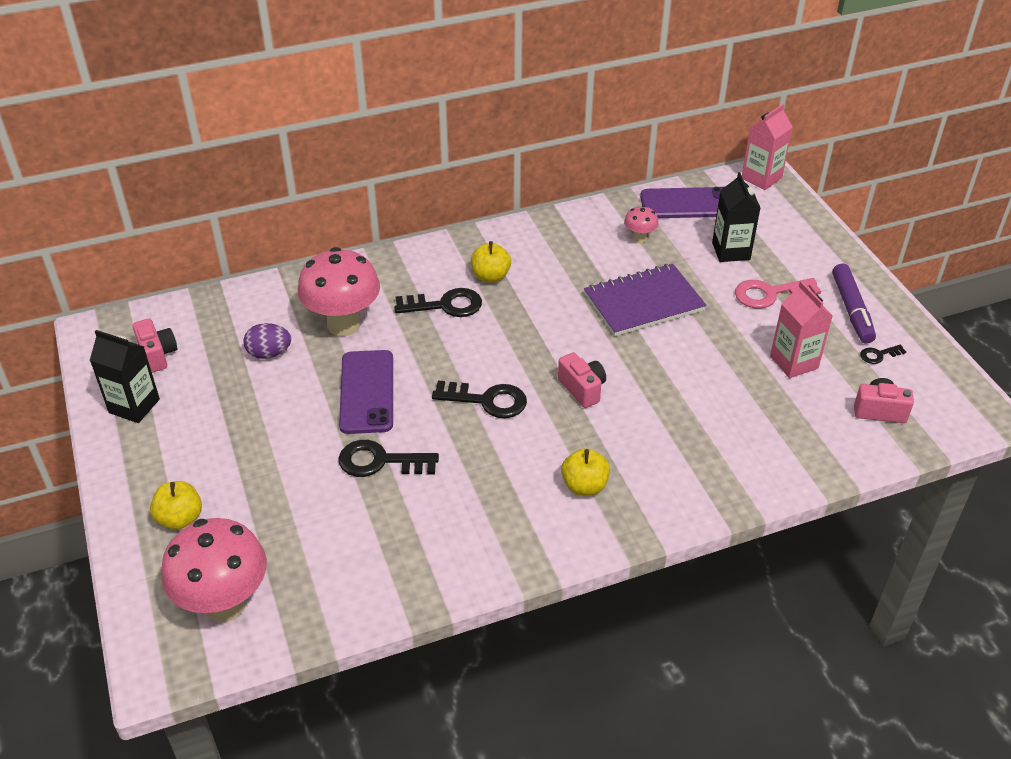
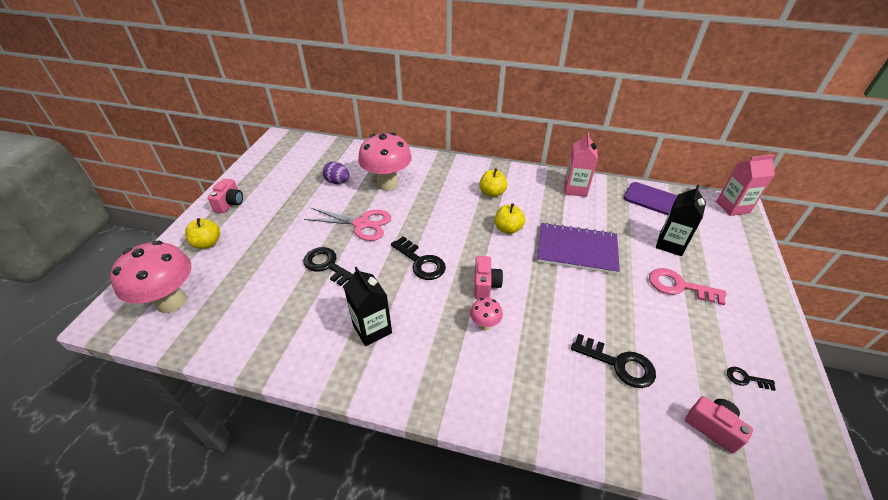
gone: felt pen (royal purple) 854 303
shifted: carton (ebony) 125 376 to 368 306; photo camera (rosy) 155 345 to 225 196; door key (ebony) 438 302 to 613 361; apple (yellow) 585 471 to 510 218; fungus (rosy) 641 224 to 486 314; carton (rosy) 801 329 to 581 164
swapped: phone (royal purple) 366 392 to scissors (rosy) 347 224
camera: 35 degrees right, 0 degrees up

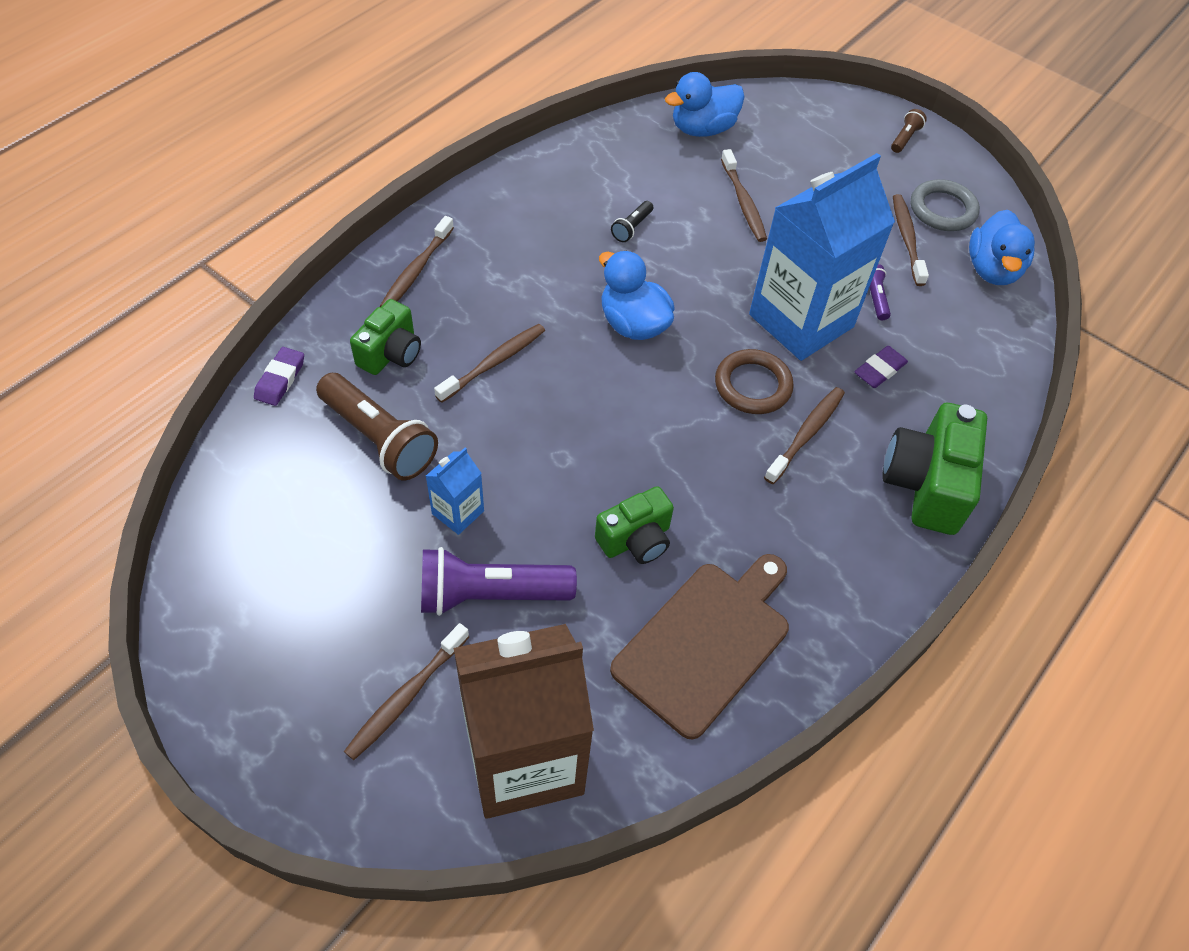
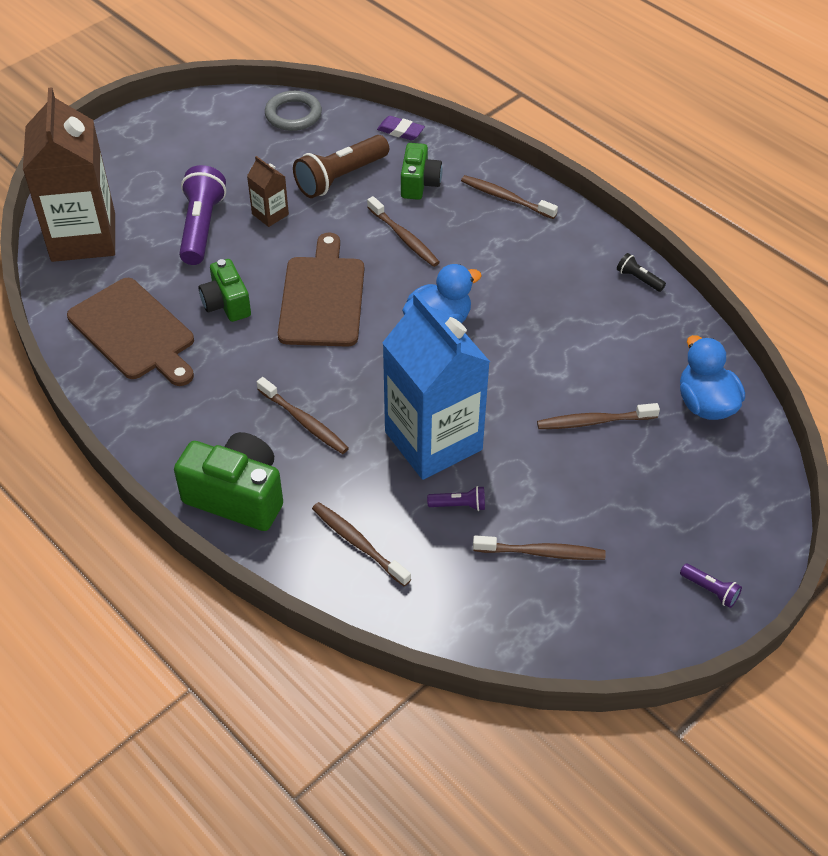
gone: ring (brown) 754 381; gum eraser (royal purple) 881 367; duck (royal blue) 1002 247
new: bread board (brown) 321 290
shifted: dental brush (brown) 406 691 to 361 544; flashlight (ebony) 632 221 to 641 272; ring (ash-grey) 945 205 to 293 111
repainted: carton (royal blue) 455 491 to carton (brown) 268 191; flashlight (brown) 909 131 to flashlight (royal purple) 711 585
rotated: photo camera (leaf-green) 385 337 = 422 171 120 degrees counterclockwise
camera: 100 degrees right, 5 degrees down

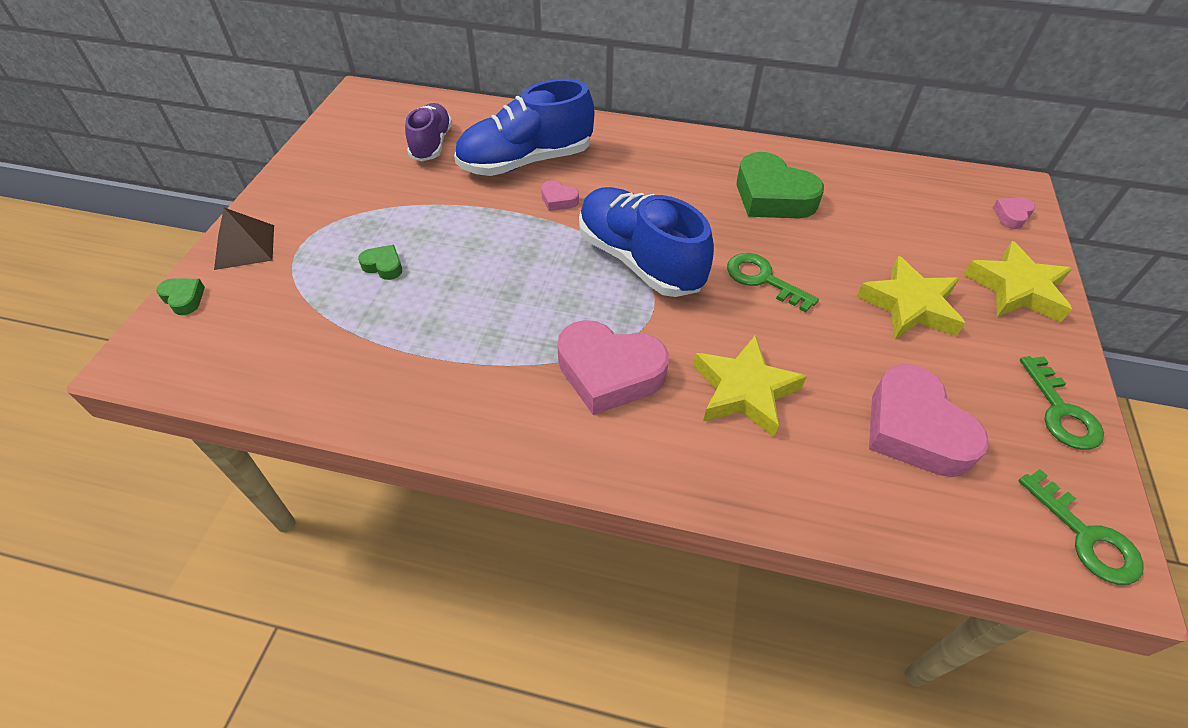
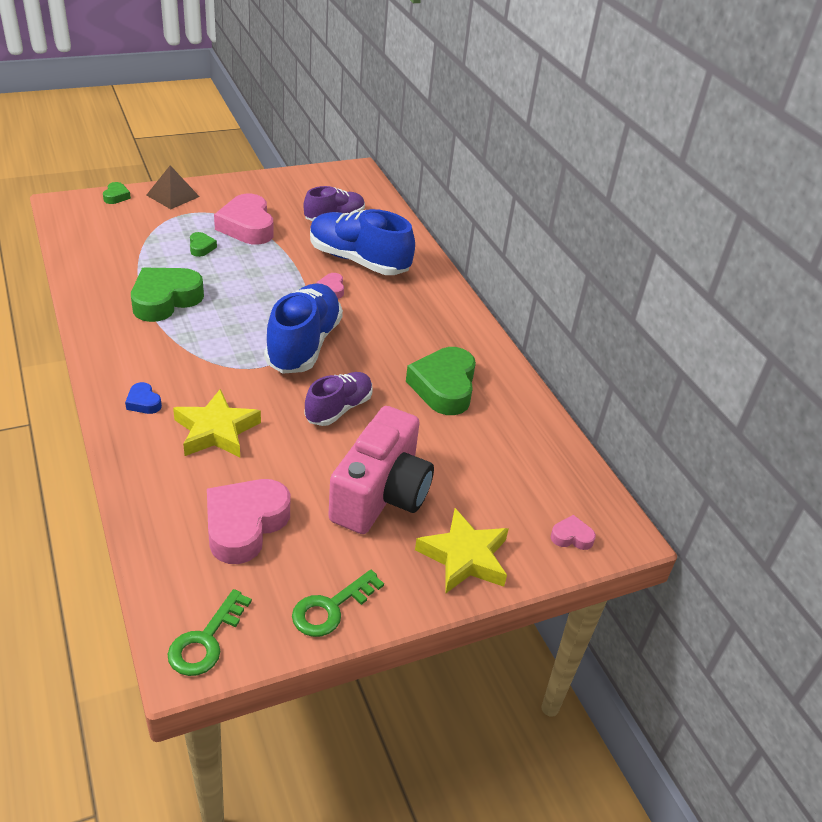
new: heart shape (royal blue) 143 398; heart shape (leaf-green) 167 295
shifted: heart shape (rosy) 613 367 to 244 219
swapped: door key (leaf-green) 773 283 to shoe (royal purple) 339 399; star (yellow) 910 297 to photo camera (rosy) 381 470
camera: 50 degrees right, 10 degrees down

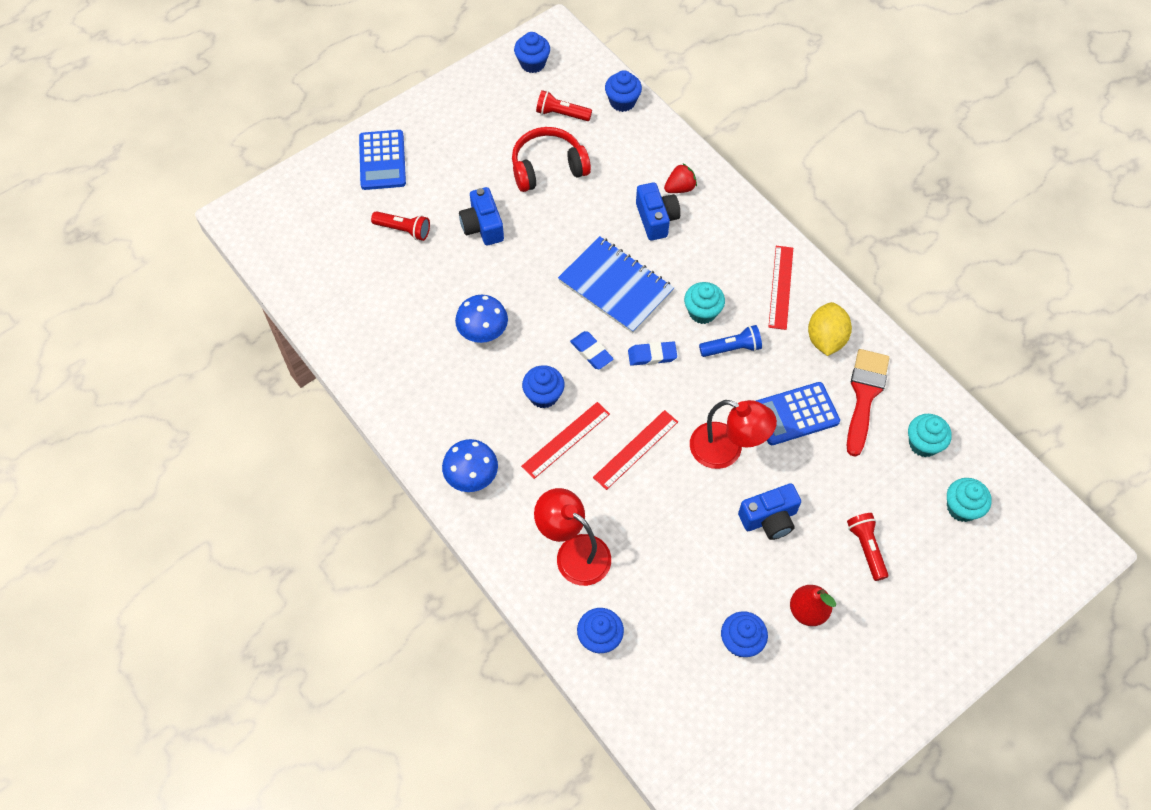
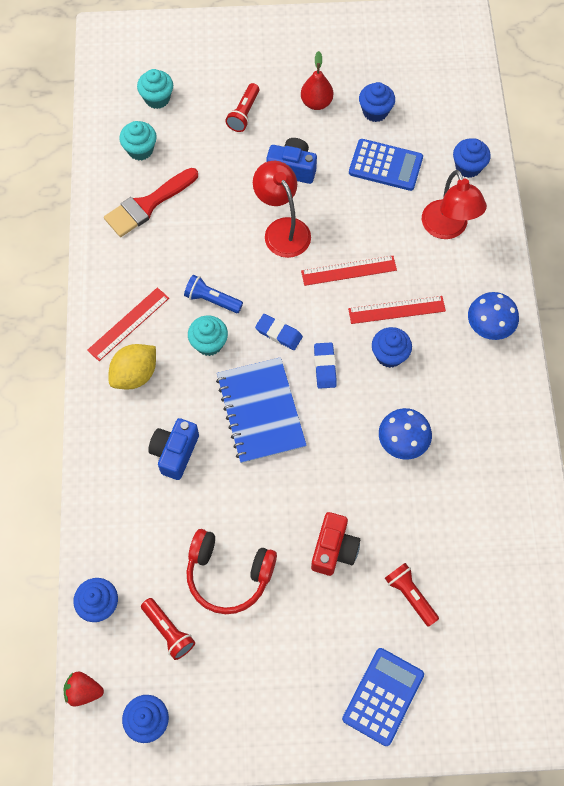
shifted: berry (crimson) 680 178 to 83 689; calculator (royal blue) 798 413 to 386 165; lemon (yellow) 830 329 to 132 366
repainted: photo camera (royal blue) 481 216 to photo camera (crimson) 335 544
camera: 145 degrees left, 5 degrees up

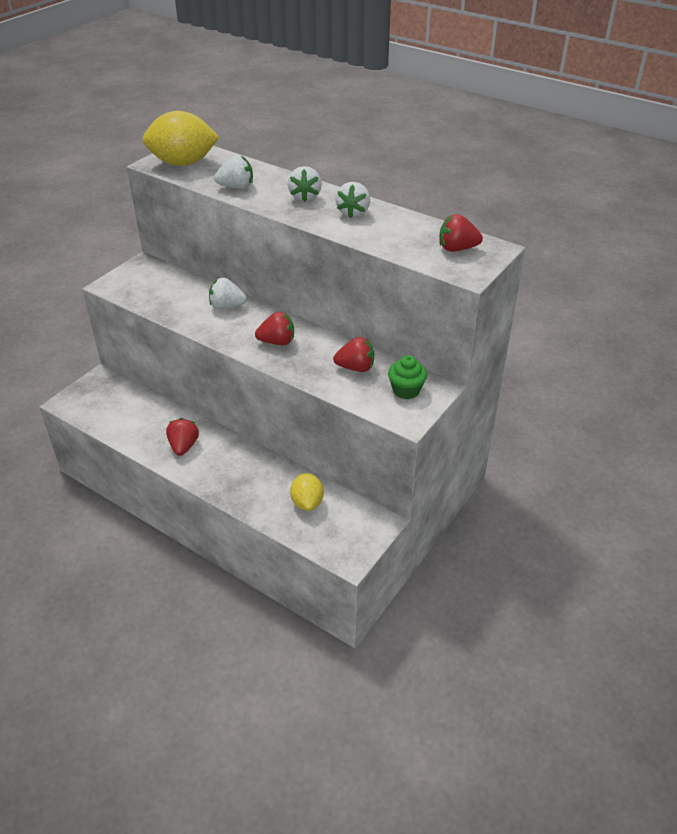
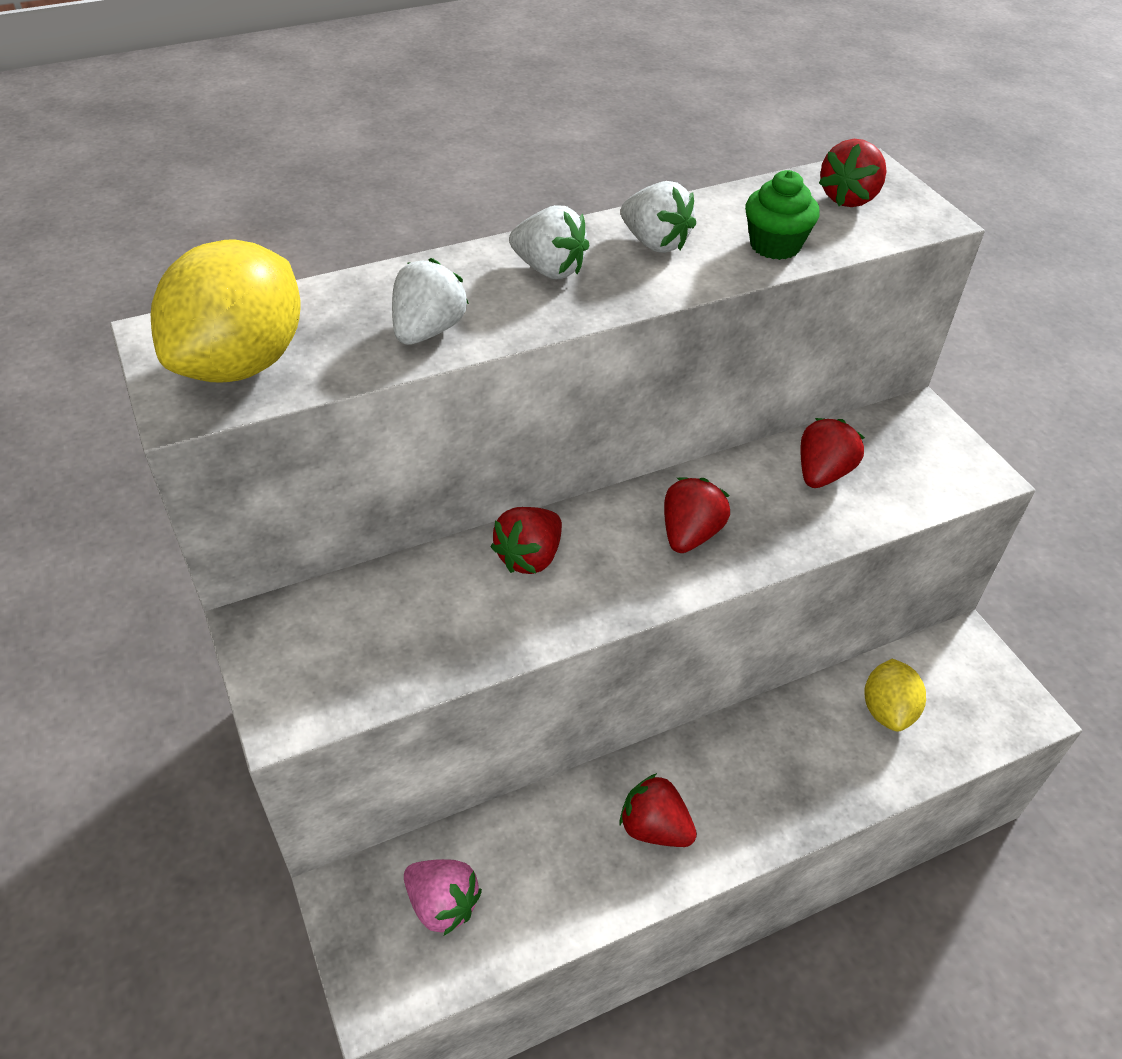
new: berry (rosy) 443 897
shifted: fairy cake (leaf-green) 407 377 to 782 215
repainted: berry (snow-white) 228 293 to berry (crimson) 526 540
rotated: lemon (yellow) 307 492 = 895 695 75 degrees clockwise
camera: 60 degrees left, 5 degrees up

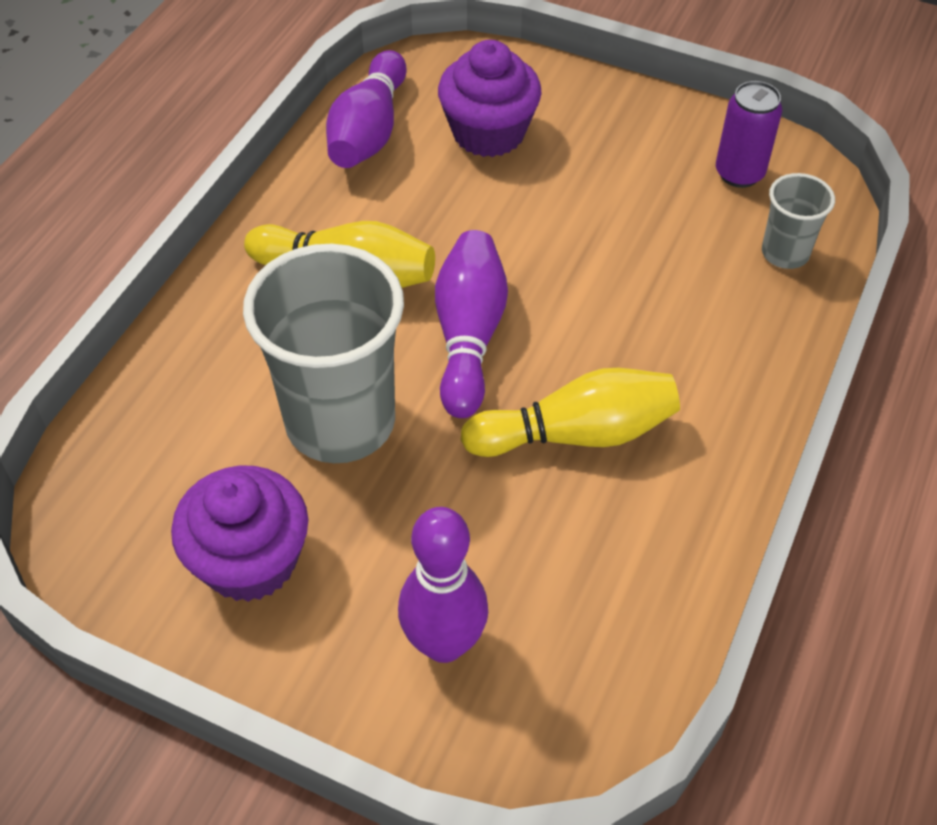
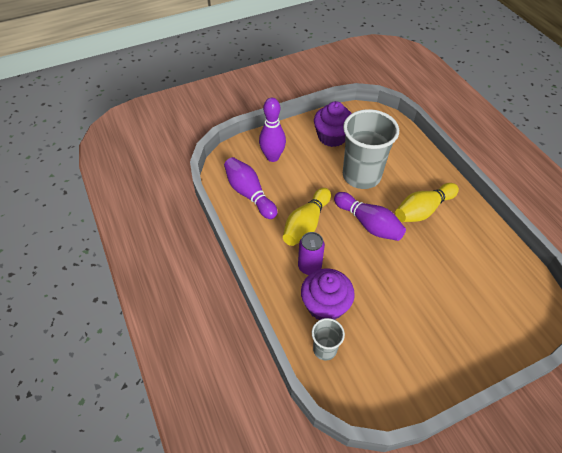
shifted: skittle (royal purple) 366 109 to 250 188; fairy cake (royal purple) 490 98 to 328 294; soda can (royal purple) 749 134 to 311 253
camera: 130 degrees right, 0 degrees up

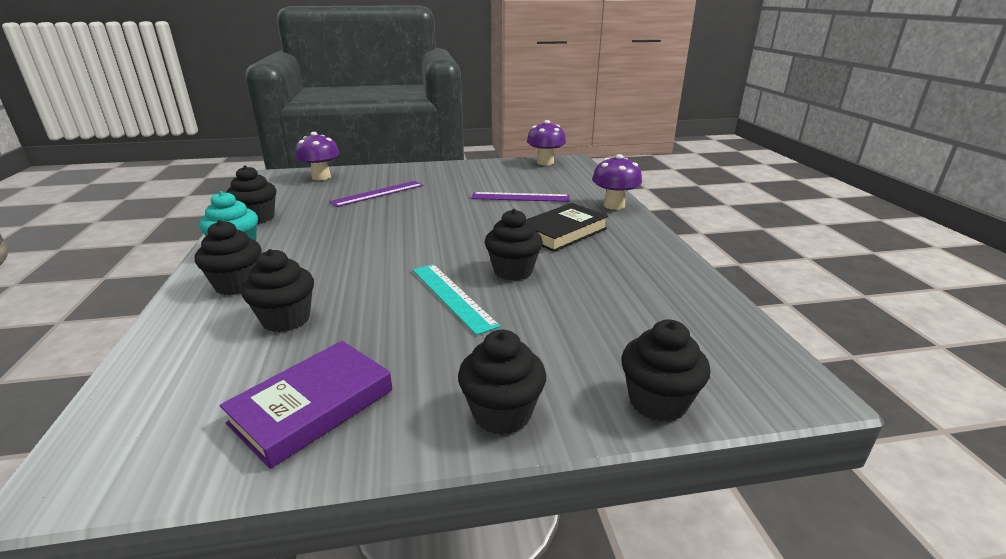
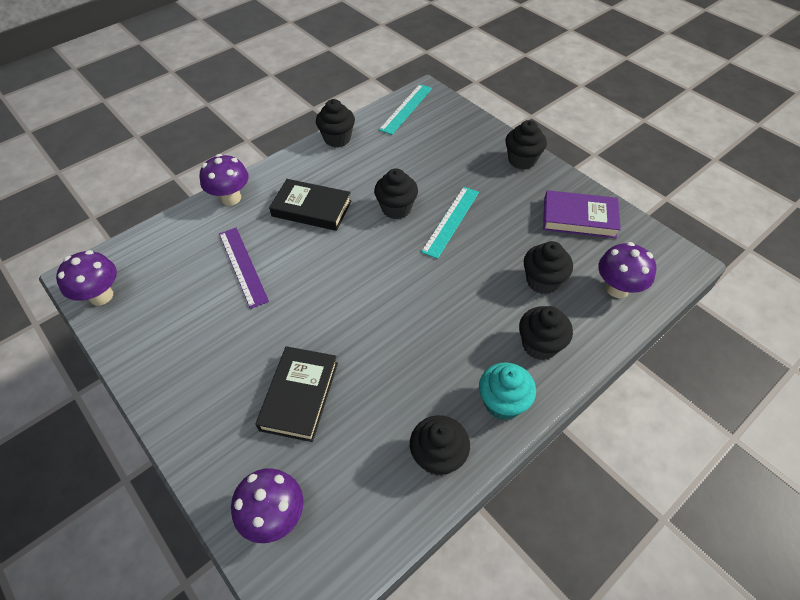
new: ruler (aqua) 405 109; fungus (royal purple) 627 270
shifted: fairy cake (ebony) 665 371 to 335 123
swapped: ruler (royal purple) 376 194 to hardback (ebony) 296 394
camera: 120 degrees left, 25 degrees up

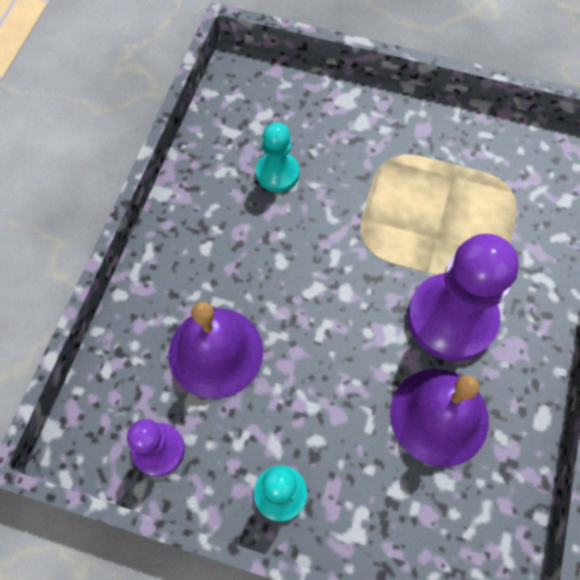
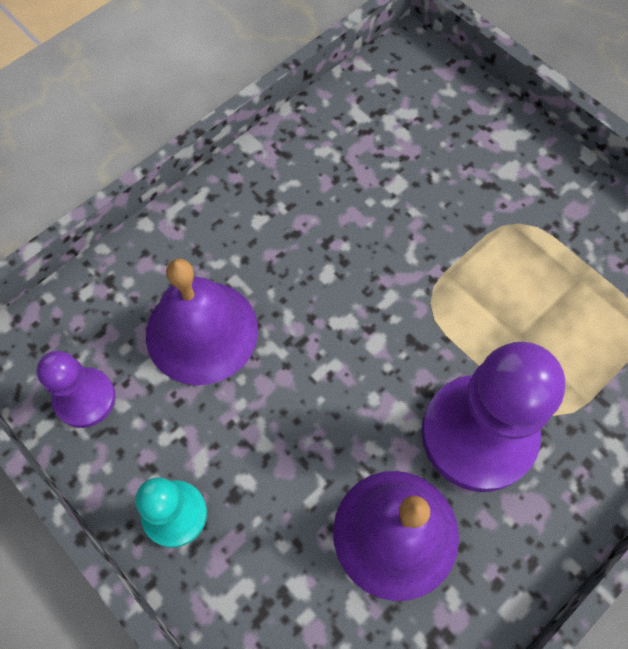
gone: game pawn (aqua) 277 157
camera: 30 degrees right, 0 degrees up

